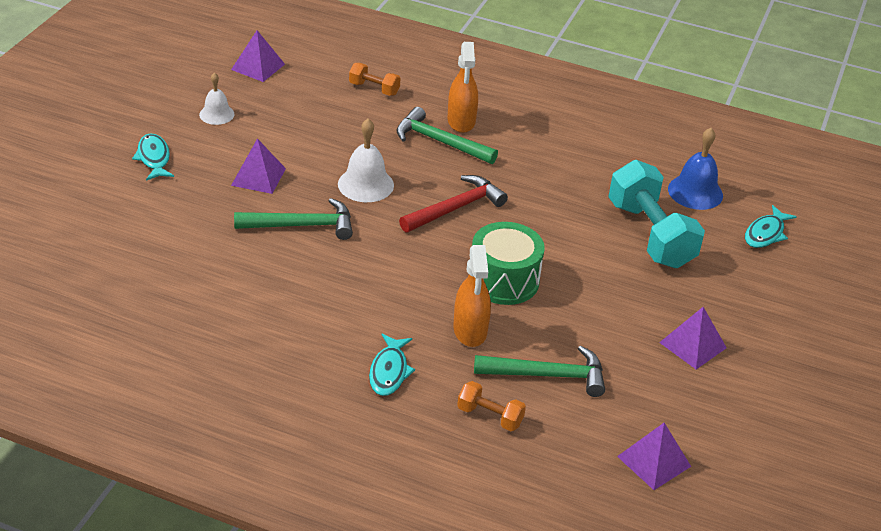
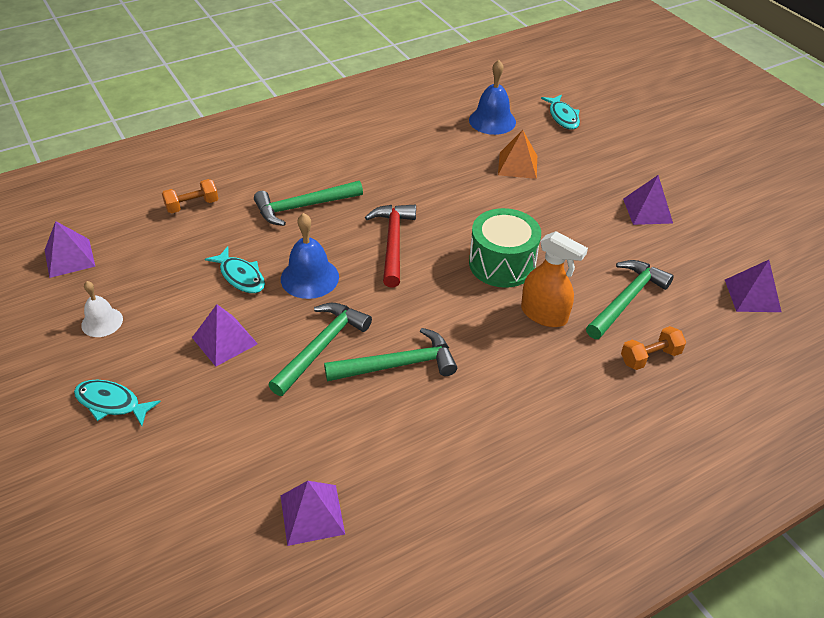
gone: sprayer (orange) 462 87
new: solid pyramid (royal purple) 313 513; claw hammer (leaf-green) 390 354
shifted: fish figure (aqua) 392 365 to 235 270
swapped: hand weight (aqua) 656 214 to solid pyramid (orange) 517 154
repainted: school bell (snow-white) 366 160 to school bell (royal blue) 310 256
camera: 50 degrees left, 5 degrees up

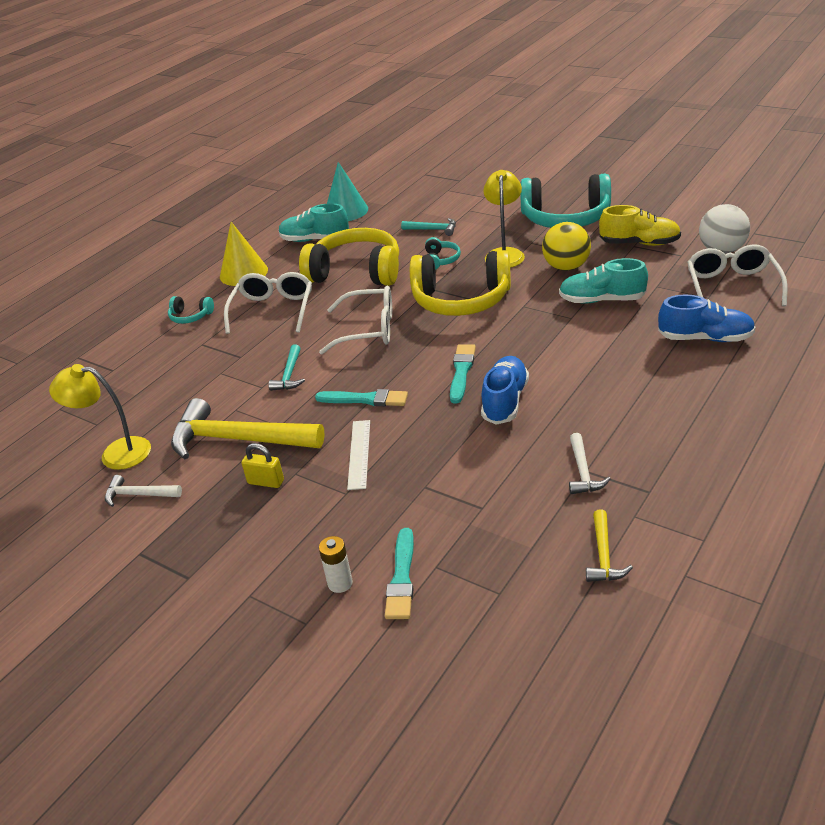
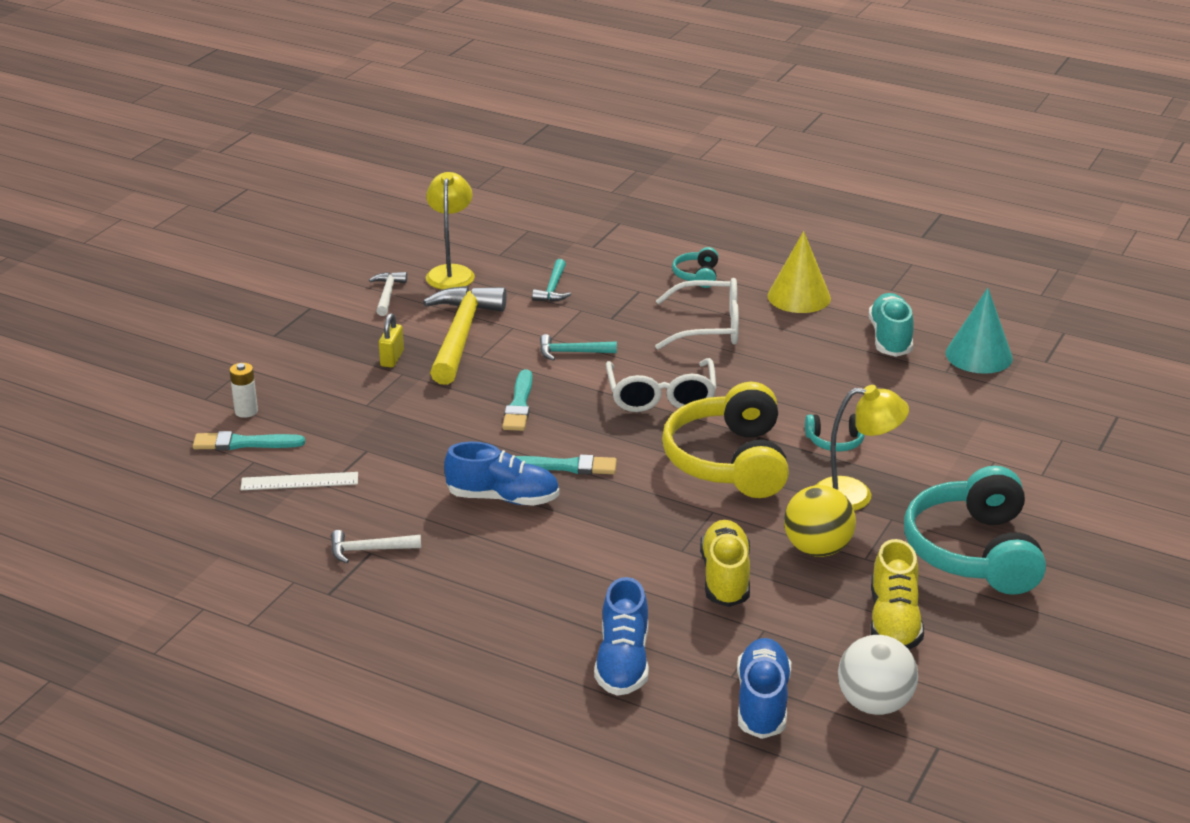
gone: over-ear headphones (yellow) 349 257; claw hammer (yellow) 609 546
shifted: ruler (snow-white) 358 455 to 299 481; claw hammer (aqua) 428 227 to 551 280
swapped: eyeglasses (snow-white) 737 275 to shoe (royal blue) 764 688
repainted: shoe (aqua) 603 280 to shoe (yellow) 725 563
camera: 80 degrees right, 5 degrees down

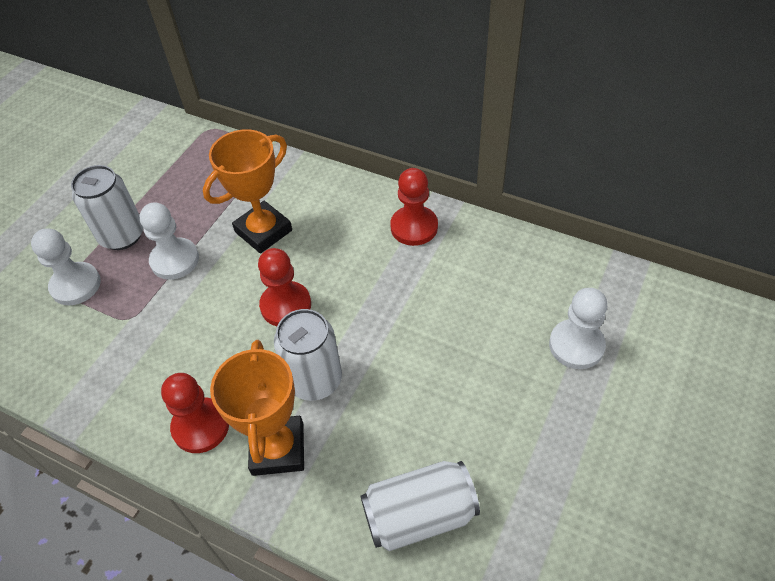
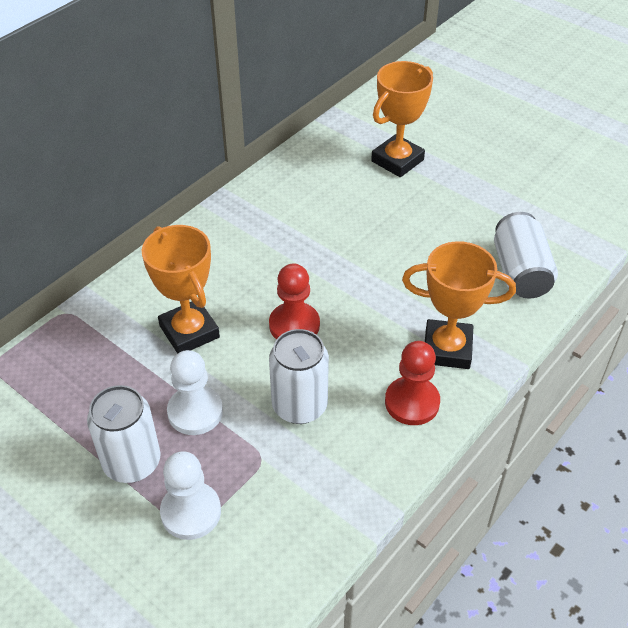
gone: game pawn (crimson) 414 207
shifted: soda can (snow-white) 308 355 to 299 376
swapped: game pawn (snow-white) 578 328 to award cup (orange) 402 119
camera: 80 degrees left, 5 degrees down

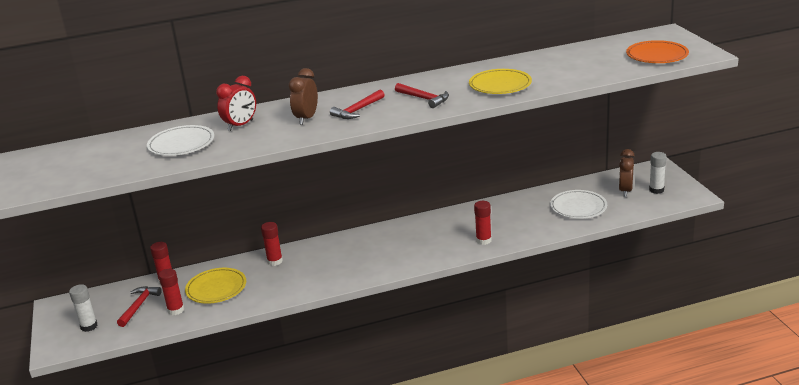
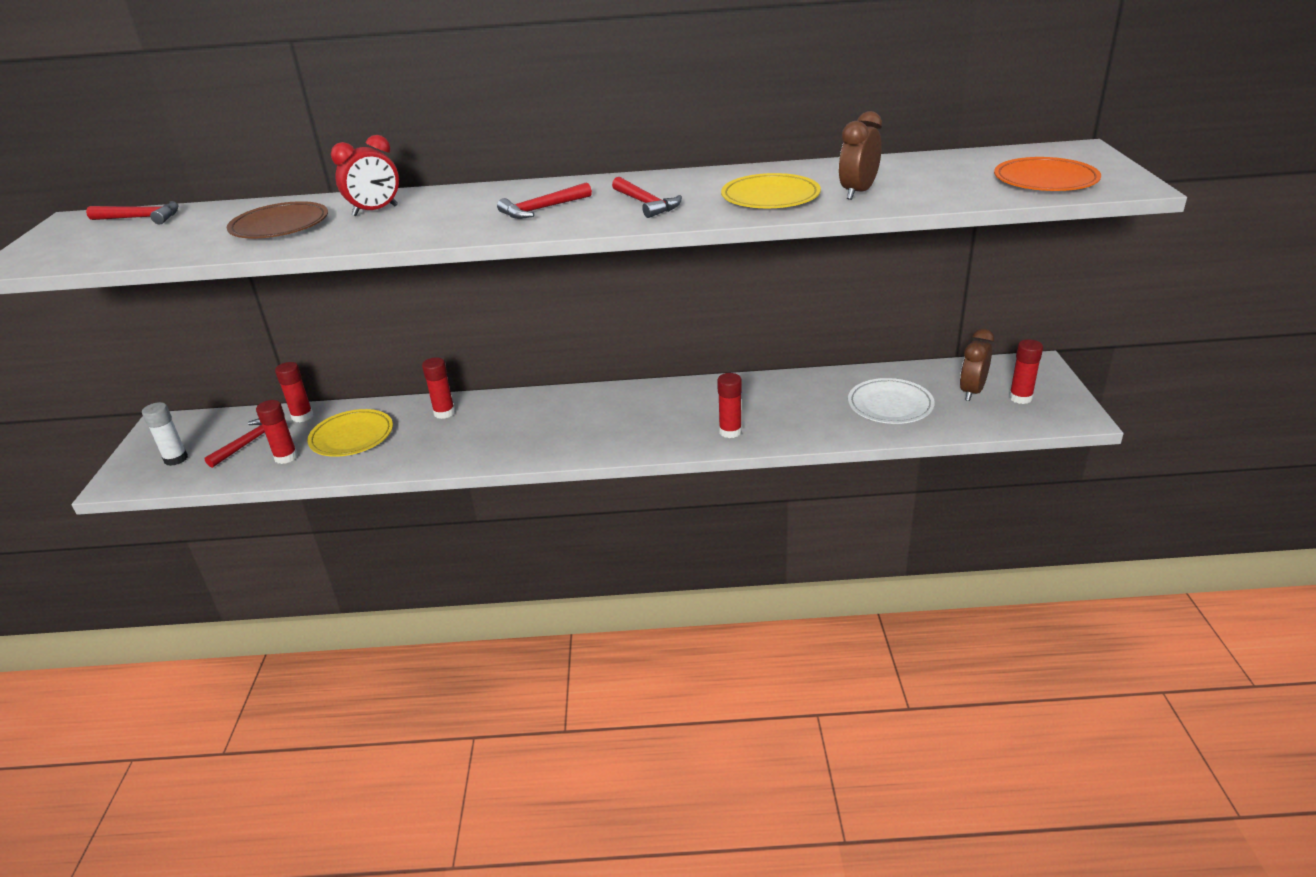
new: claw hammer (crimson) 132 212
shifted: clock (brown) 303 96 to 860 155
repainted: dinner plate (snow-white) 180 140 to dinner plate (brown) 277 220; glue (snow-white) 658 173 to glue (crimson) 1026 371
camera: 15 degrees right, 5 degrees up

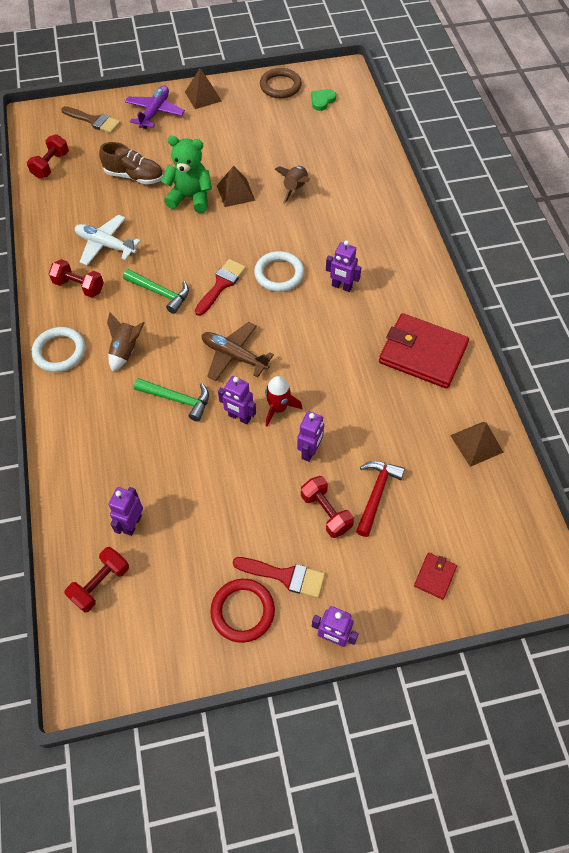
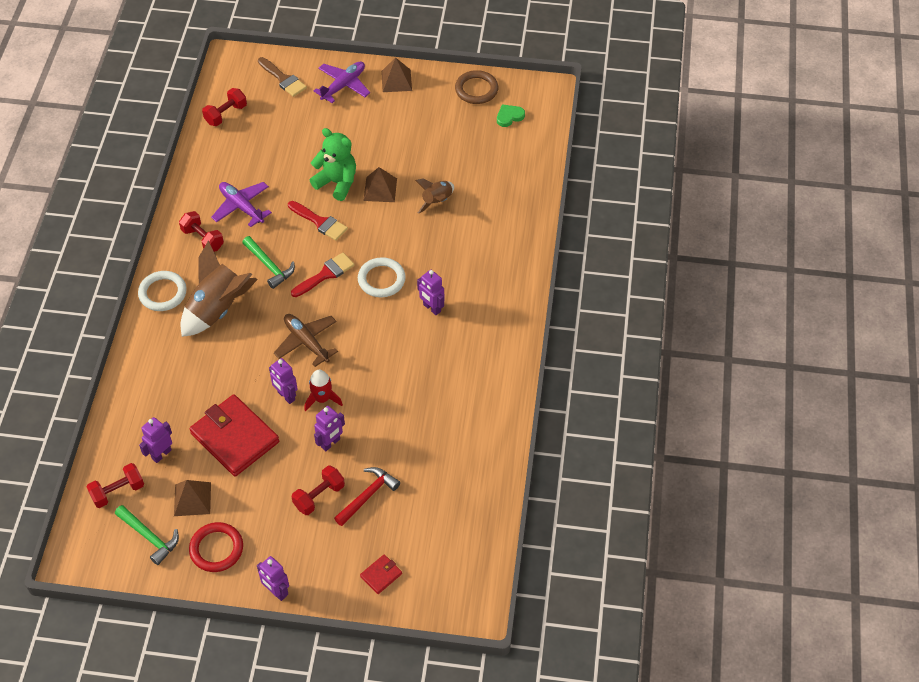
gone: shoe (brown) 131 163
shifted: claw hammer (leaf-green) 171 400 to 147 535; paint brush (crimson) 279 577 to 318 221; card wallet (crimson) 424 351 to 234 435; solid pyramid (brown) 477 444 to 192 498
repainted: toy plane (snow-white) 108 240 to toy plane (royal purple) 241 204
rotated: hand weight (crimson) 327 507 = 318 490 60 degrees clockwise
scaled: spaceship (brown) 126 342 = 219 289 x1.82
camera: 20 degrees right, 5 degrees down

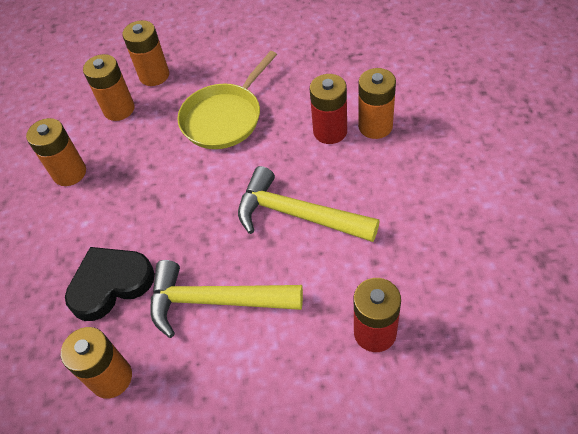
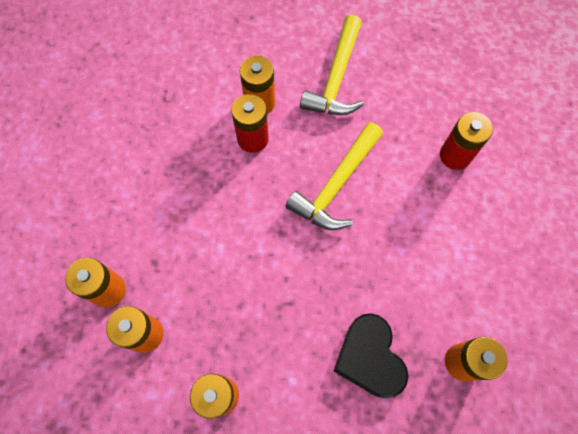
gone: frying pan (yellow) 227 100
shifted: claw hammer (yellow) 226 299 to 332 65
camera: 85 degrees left, 15 degrees up

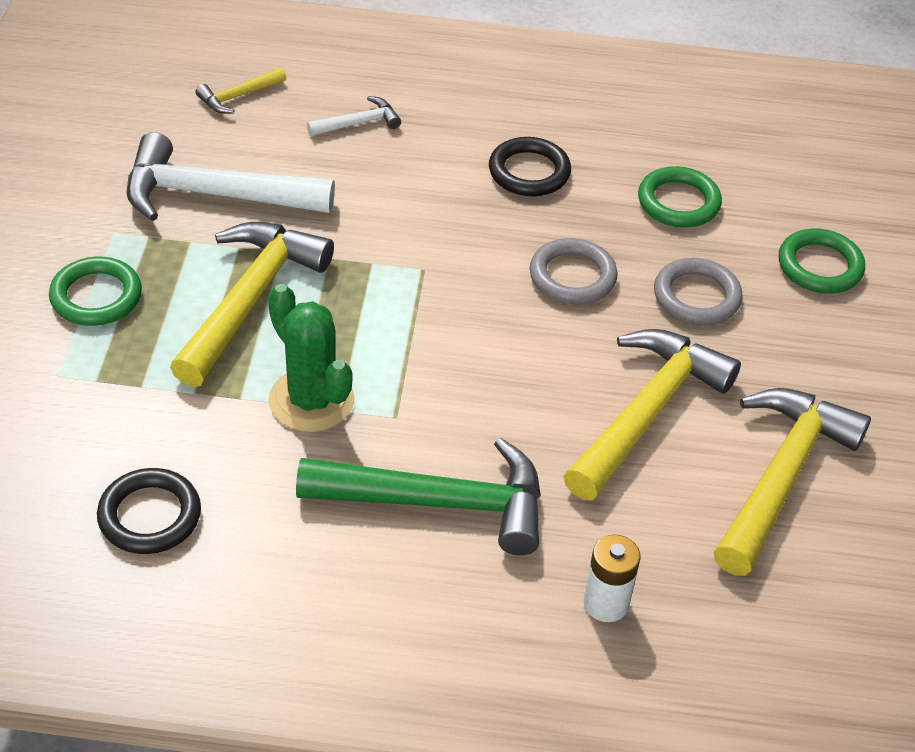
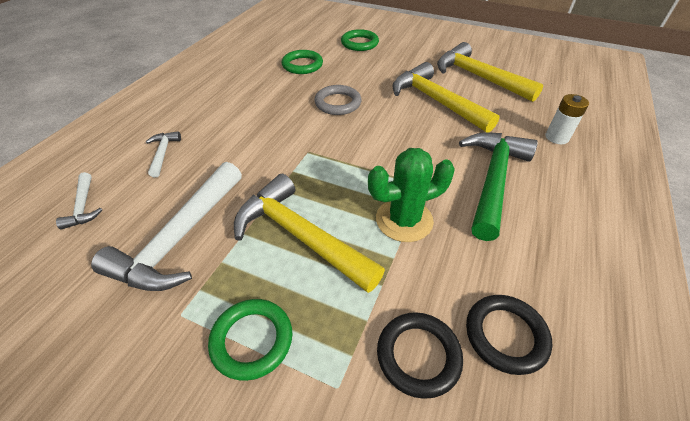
gone: ring (ash-grey) 698 291
shifted: ring (ebony) 530 166 to 420 355
repainted: claw hammer (yellow) 240 90 to claw hammer (snow-white) 79 200
camera: 70 degrees left, 0 degrees up

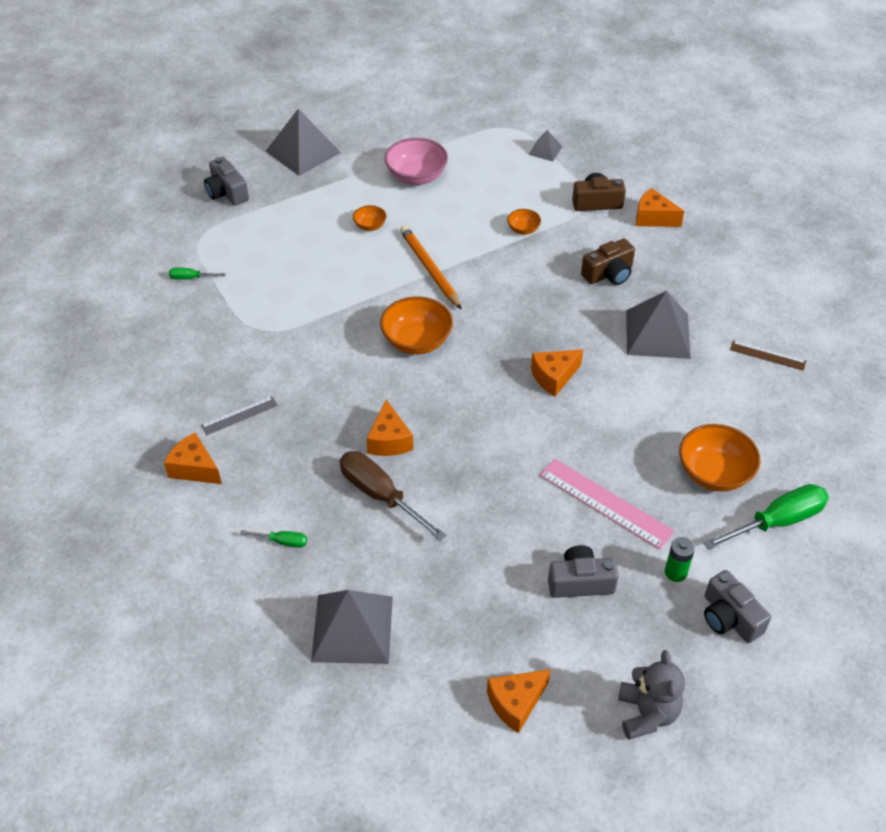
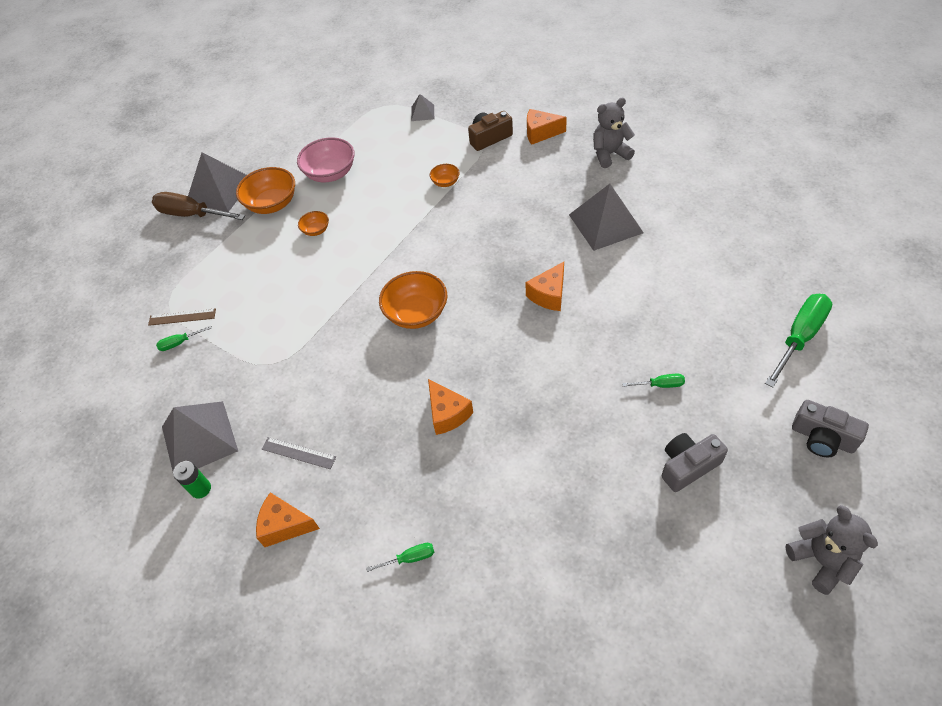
gone: photo camera (ash-grey) 226 181; lead pencil (orange) 430 267; piece of cheese (orange) 518 701; photo camera (brown) 608 261
new: teddy (ash-grey) 614 133
shifted: solid pyramid (ash-grey) 352 627 to 200 440; screwdriver (brown) 392 496 to 199 206; power cell (leaf-green) 680 559 to 192 480; deep dish (orange) 719 458 to 265 190; ruler (brown) 768 355 to 182 317
swapped: ruler (rosy) 607 504 to screwdriver (leaf-green) 653 381
rotated: ruler (ash-grey) 239 415 = 299 453 75 degrees clockwise
camera: 20 degrees left, 5 degrees up

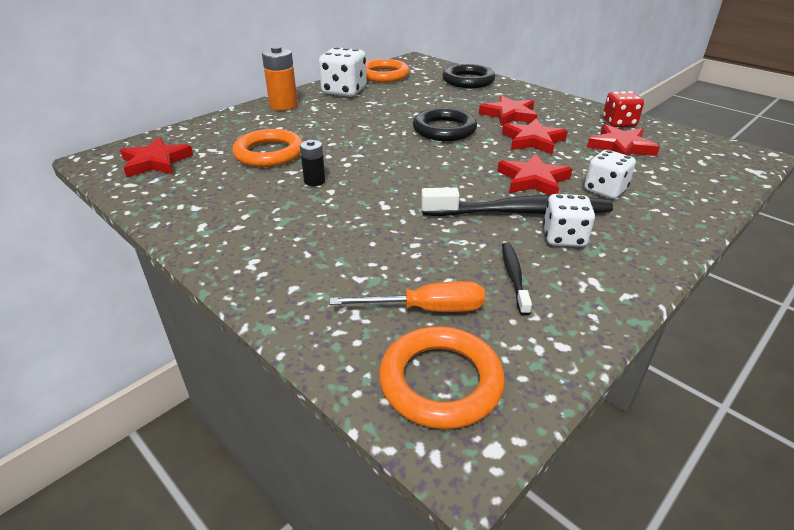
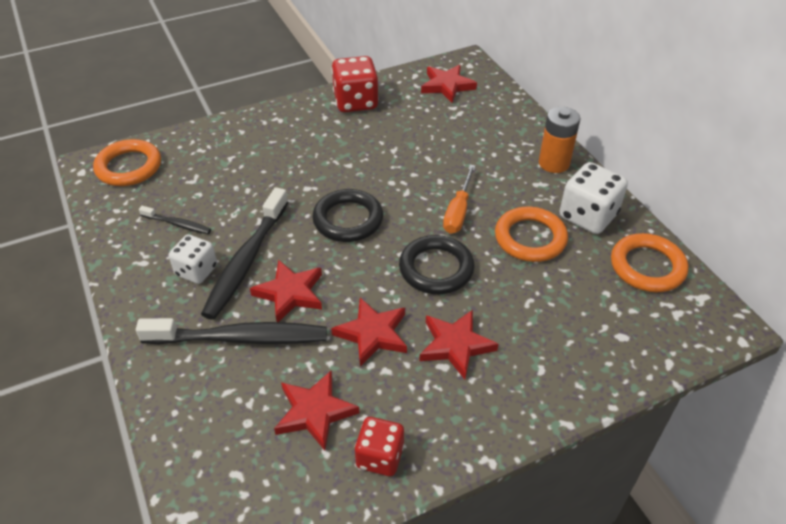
gone: power cell (ebony) 312 163
new: dice (crimson) 355 84
shifted: ring (orange) 267 148 to 531 234; screwdriver (orange) 407 296 to 459 199; ring (ebony) 468 76 to 347 215
swapped: dice (snow-white) 610 174 to dental brush (ebony) 231 331
camera: 110 degrees right, 10 degrees up

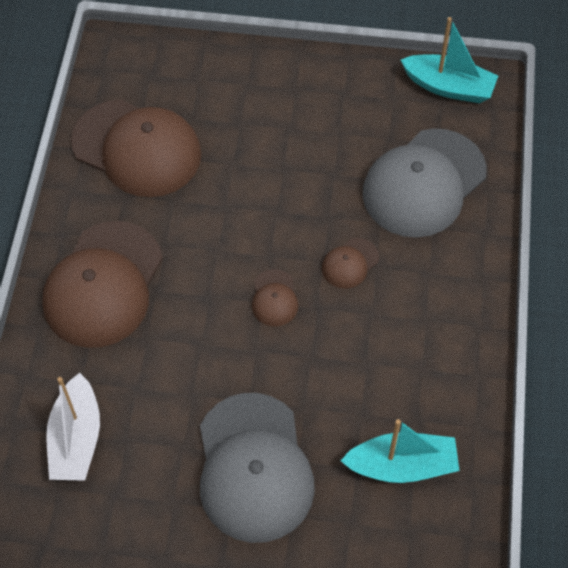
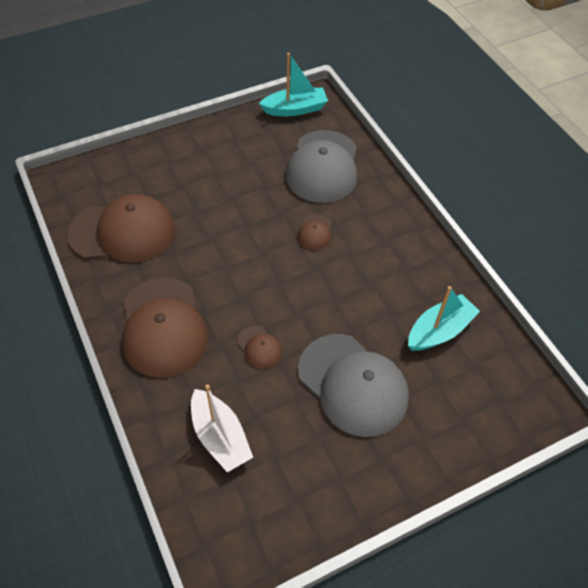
shifted: peaked cap (brown) 275 297 to 259 347
camera: 35 degrees left, 5 degrees down

